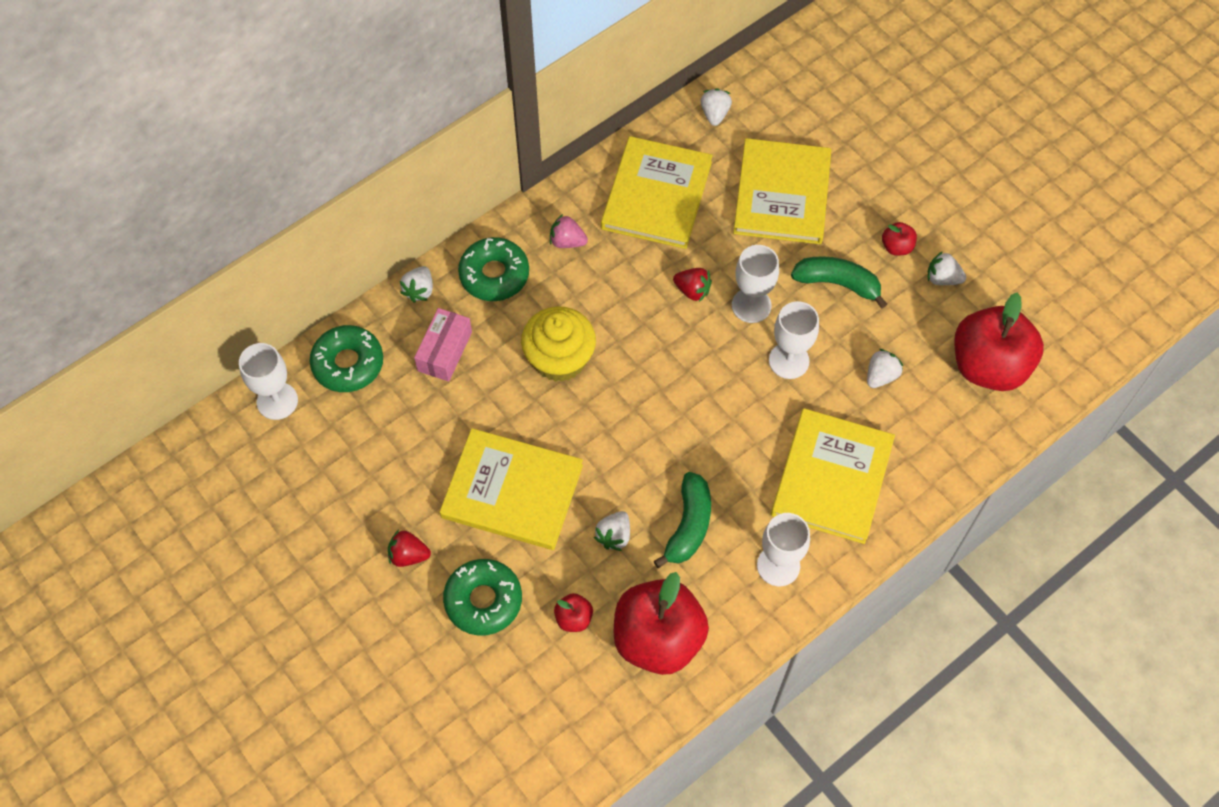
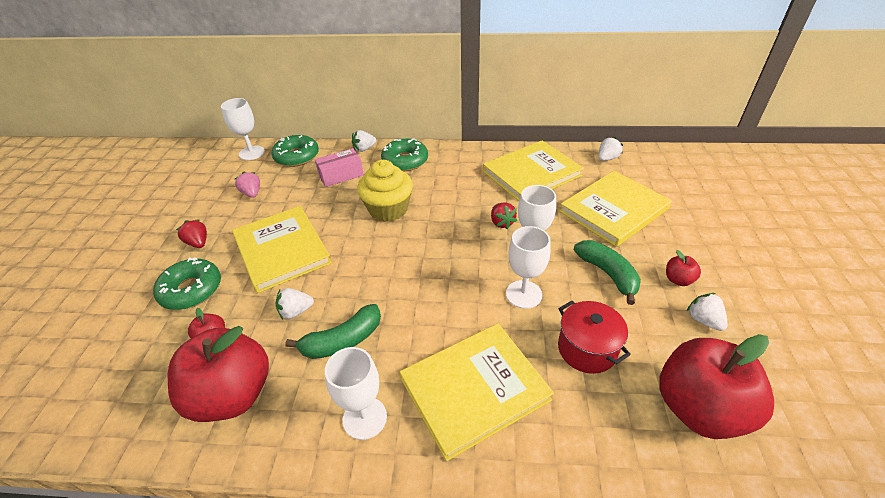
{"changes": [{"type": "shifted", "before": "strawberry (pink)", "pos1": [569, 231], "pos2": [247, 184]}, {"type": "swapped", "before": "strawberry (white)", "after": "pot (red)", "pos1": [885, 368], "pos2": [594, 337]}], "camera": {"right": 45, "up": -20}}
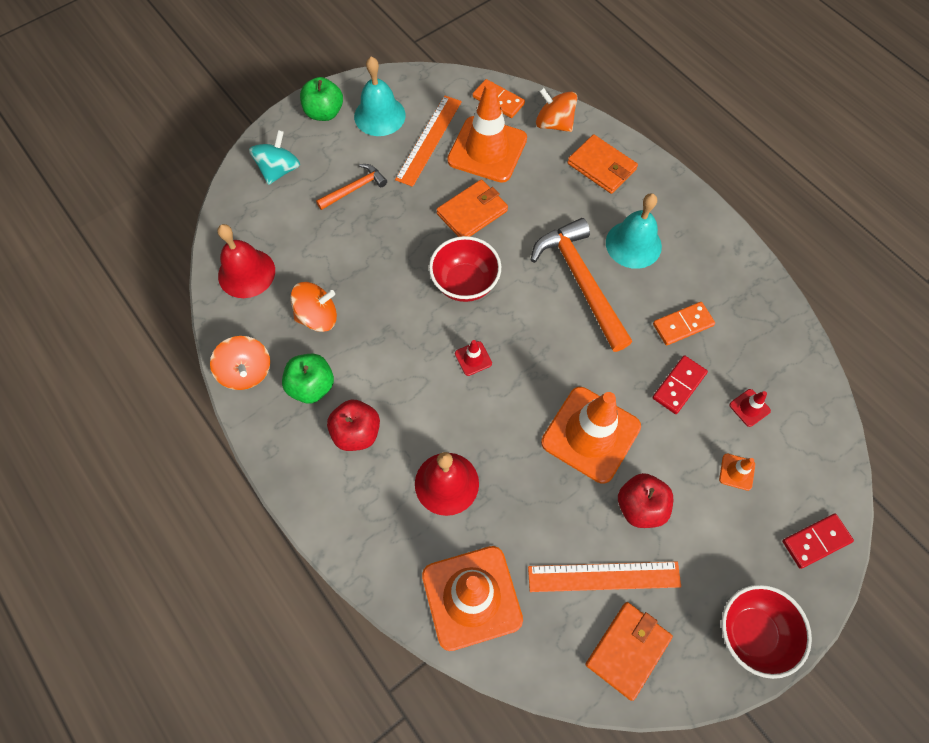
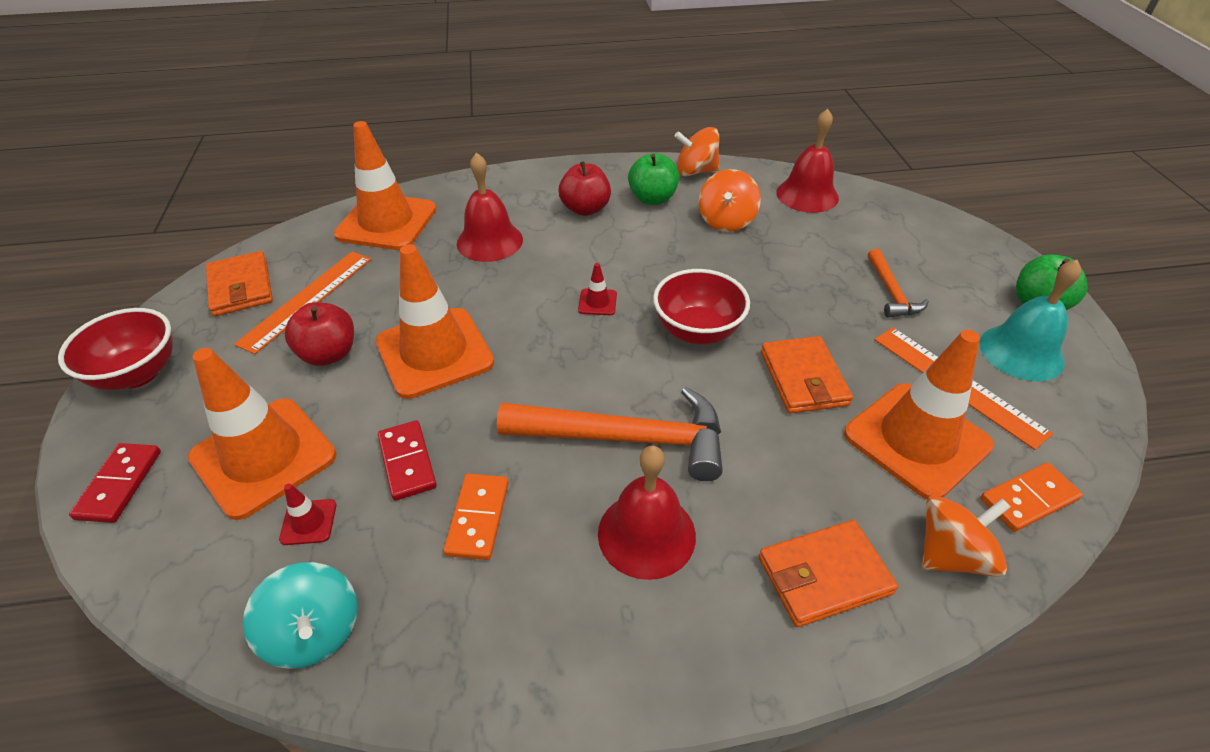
{"changes": [{"type": "shifted", "before": "spinning top (turquoise)", "pos1": [274, 157], "pos2": [300, 615]}, {"type": "repainted", "before": "bell (turquoise)", "after": "bell (red)", "pos1": [634, 231], "pos2": [647, 513]}, {"type": "scaled", "before": "traffic cone (orange)", "pos1": [737, 472], "pos2": [262, 434], "scale": 2.5}], "camera": {"right": 120, "up": -20}}
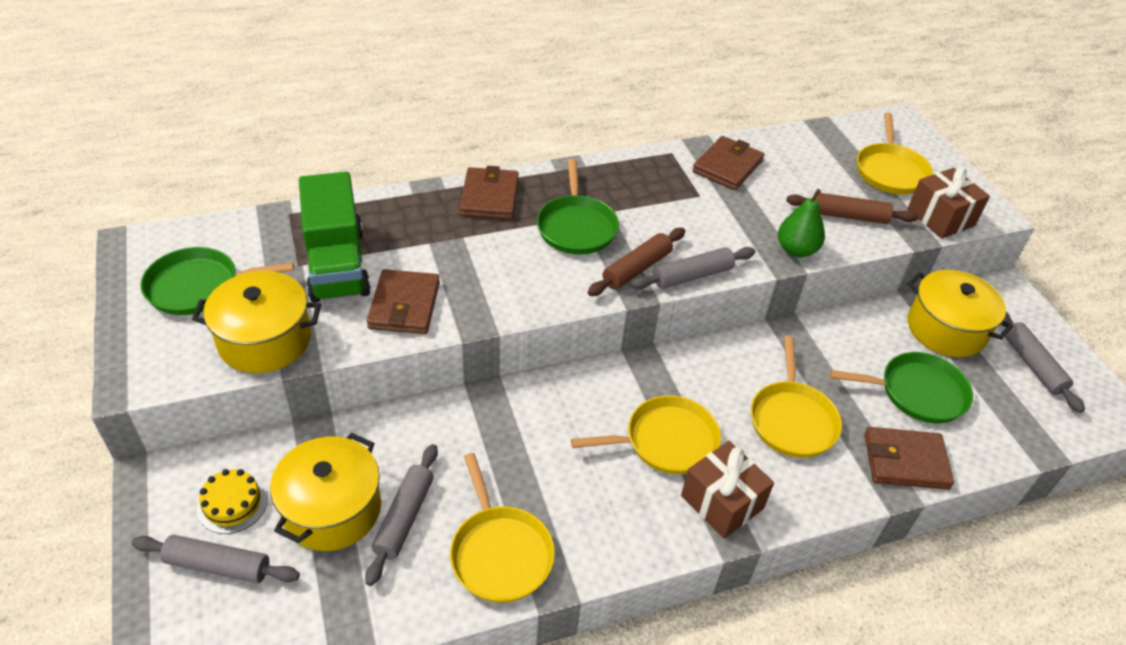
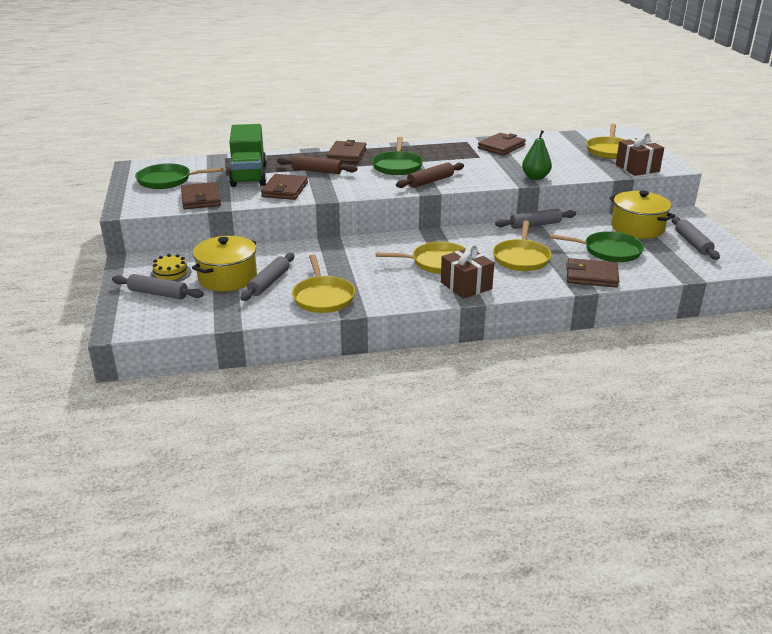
{"changes": [{"type": "swapped", "before": "pot (yellow)", "after": "wallet (brown)", "pos1": [256, 322], "pos2": [201, 195]}, {"type": "shifted", "before": "rolling pin (grey)", "pos1": [693, 268], "pos2": [535, 219]}, {"type": "shifted", "before": "rolling pin (brown)", "pos1": [852, 208], "pos2": [317, 164]}], "camera": {"right": 10, "up": -15}}
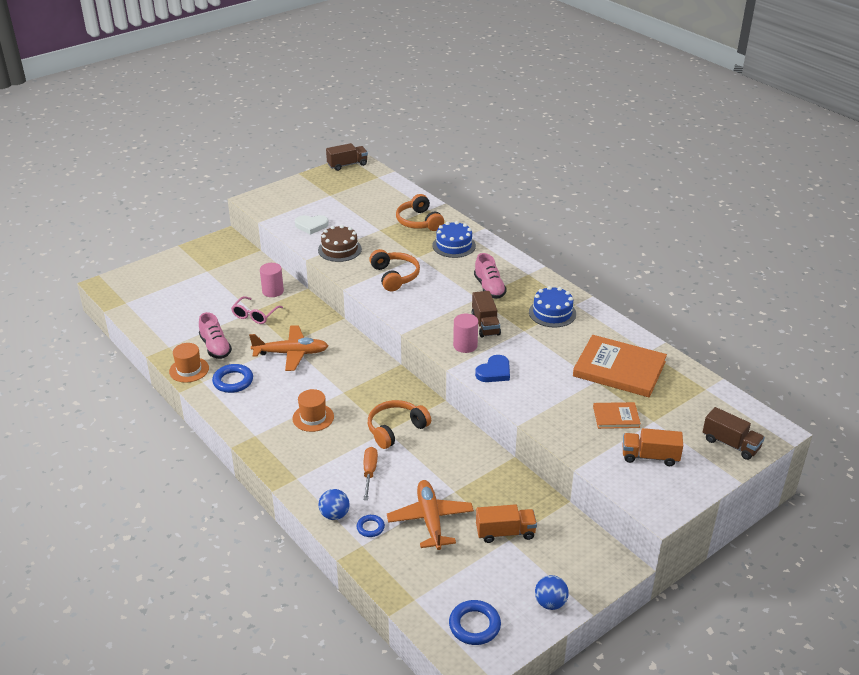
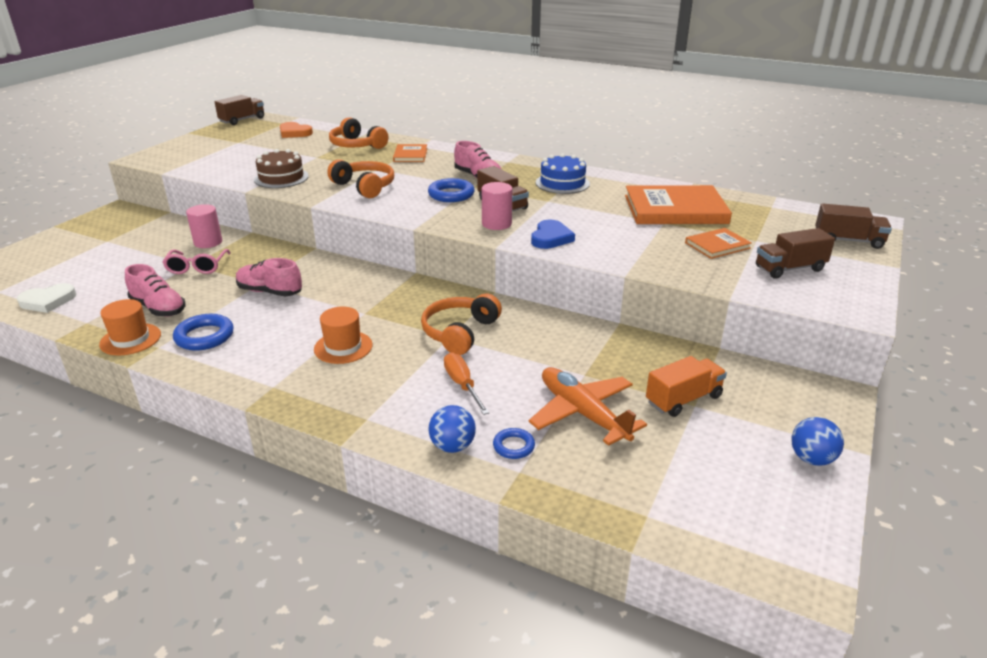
{"changes": [{"type": "swapped", "before": "plane (orange)", "after": "shoe (pink)", "pos1": [288, 348], "pos2": [269, 277]}, {"type": "shifted", "before": "heart (white)", "pos1": [312, 225], "pos2": [46, 298]}, {"type": "swapped", "before": "cake (blue)", "after": "book (orange)", "pos1": [454, 239], "pos2": [410, 153]}, {"type": "shifted", "before": "ring (blue)", "pos1": [475, 622], "pos2": [451, 190]}, {"type": "repainted", "before": "truck (orange)", "after": "truck (brown)", "pos1": [653, 447], "pos2": [795, 253]}, {"type": "new", "after": "heart (orange)", "pos2": [296, 130]}], "camera": {"right": -25, "up": -5}}
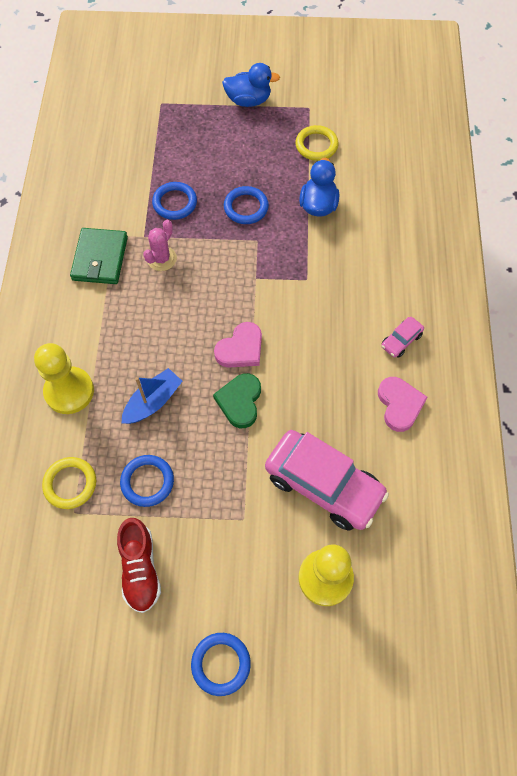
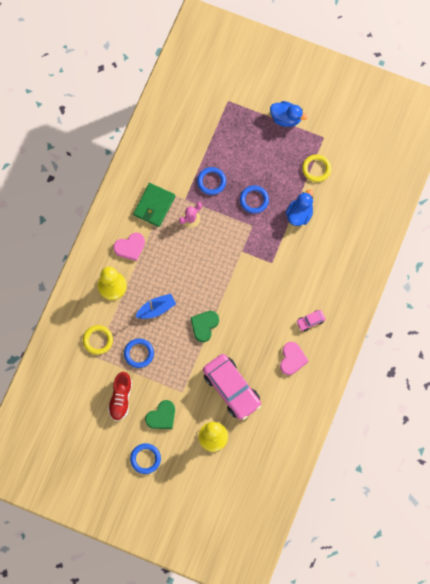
{"changes": [{"type": "shifted", "before": "heart (pink)", "pos1": [238, 345], "pos2": [129, 247]}, {"type": "new", "after": "heart (green)", "pos2": [160, 414]}], "camera": {"right": 20, "up": 10}}
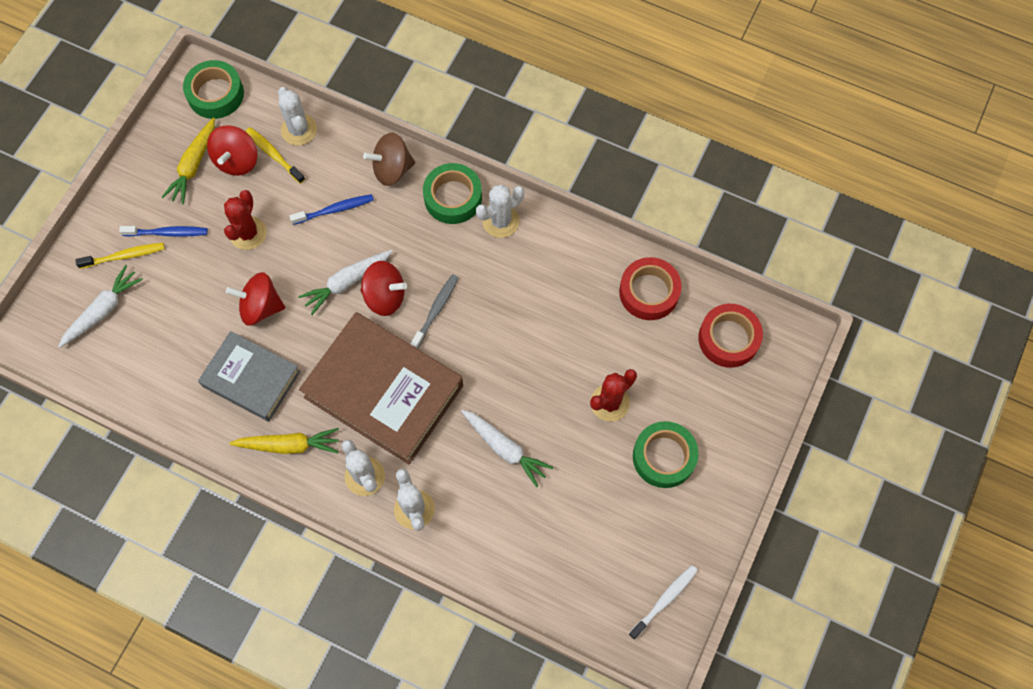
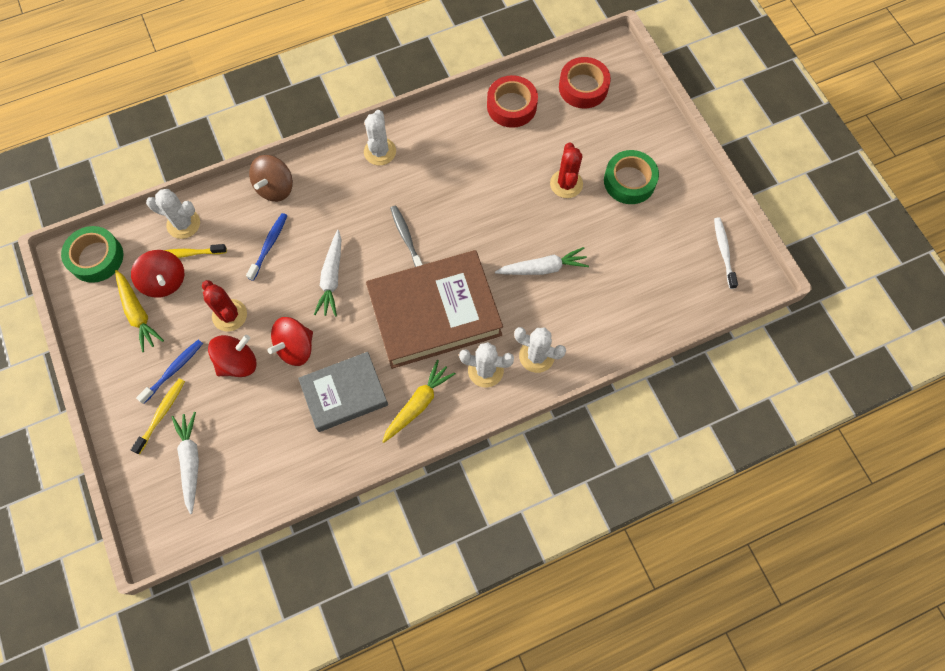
{"changes": [{"type": "shifted", "before": "spinning top (red)", "pos1": [383, 288], "pos2": [232, 356]}, {"type": "gone", "before": "tape (green)", "pos1": [452, 193]}], "camera": {"right": -50, "up": 0}}
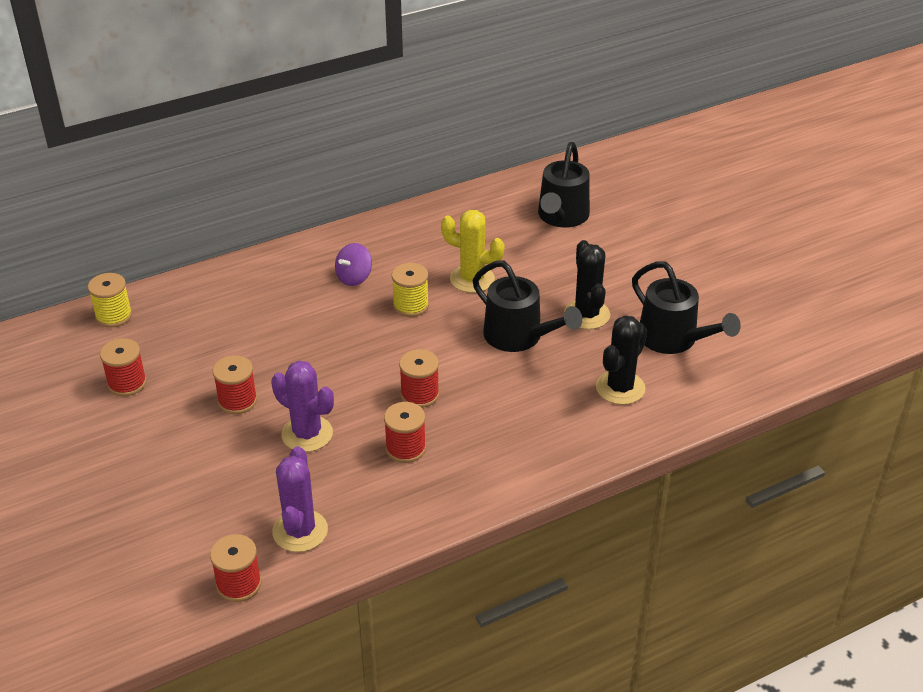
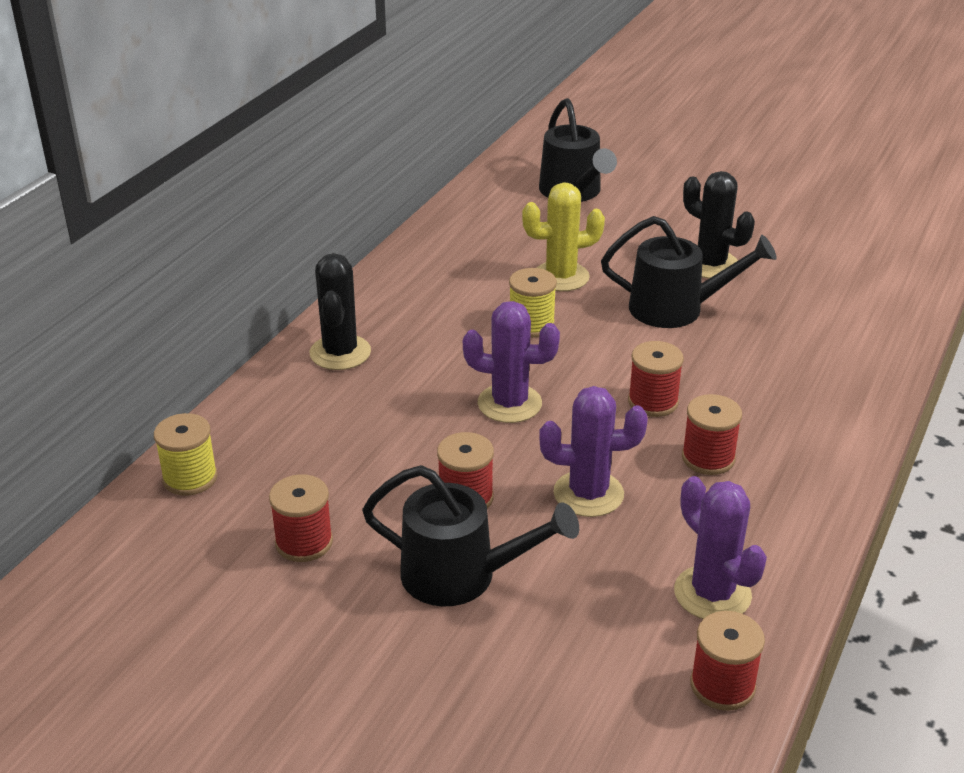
{"changes": [{"type": "gone", "before": "spinning top (purple)", "pos1": [353, 264]}, {"type": "shifted", "before": "cactus (black)", "pos1": [621, 360], "pos2": [340, 311]}, {"type": "shifted", "before": "watering can (black)", "pos1": [686, 307], "pos2": [470, 536]}, {"type": "new", "after": "cactus (purple)", "pos2": [511, 362]}], "camera": {"right": -35, "up": -5}}
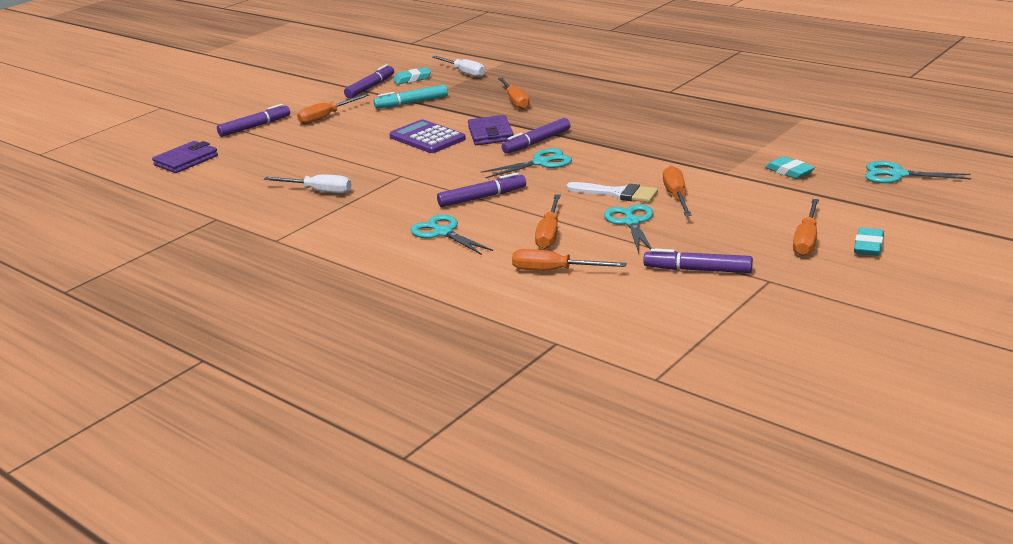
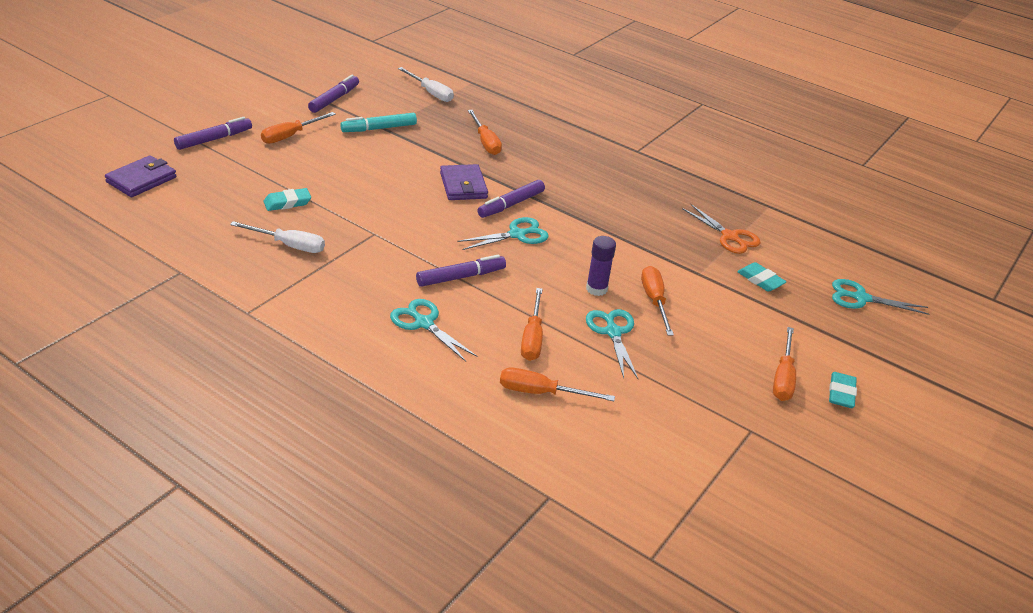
{"changes": [{"type": "gone", "before": "calculator (purple)", "pos1": [427, 136]}, {"type": "shifted", "before": "eraser (turquoise)", "pos1": [412, 75], "pos2": [287, 199]}, {"type": "swapped", "before": "brush (white)", "after": "glue stick (purple)", "pos1": [612, 192], "pos2": [601, 266]}, {"type": "gone", "before": "marker (purple)", "pos1": [698, 260]}, {"type": "new", "after": "scissors (orange)", "pos2": [721, 229]}], "camera": {"right": -10, "up": 10}}
